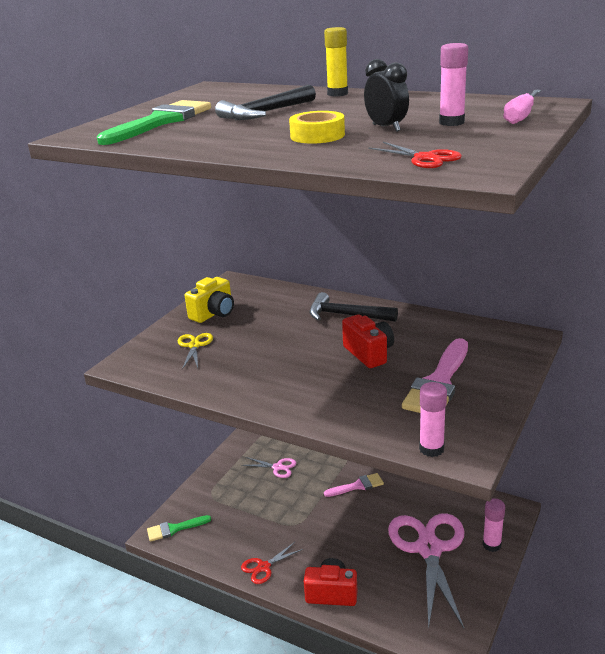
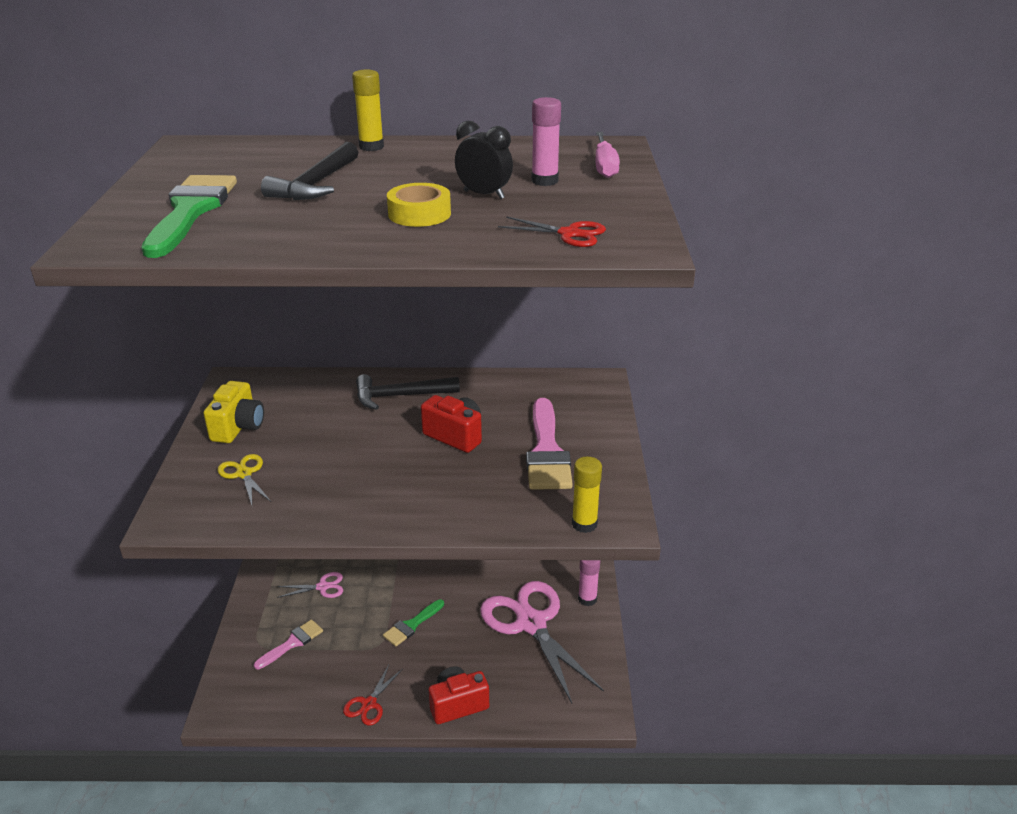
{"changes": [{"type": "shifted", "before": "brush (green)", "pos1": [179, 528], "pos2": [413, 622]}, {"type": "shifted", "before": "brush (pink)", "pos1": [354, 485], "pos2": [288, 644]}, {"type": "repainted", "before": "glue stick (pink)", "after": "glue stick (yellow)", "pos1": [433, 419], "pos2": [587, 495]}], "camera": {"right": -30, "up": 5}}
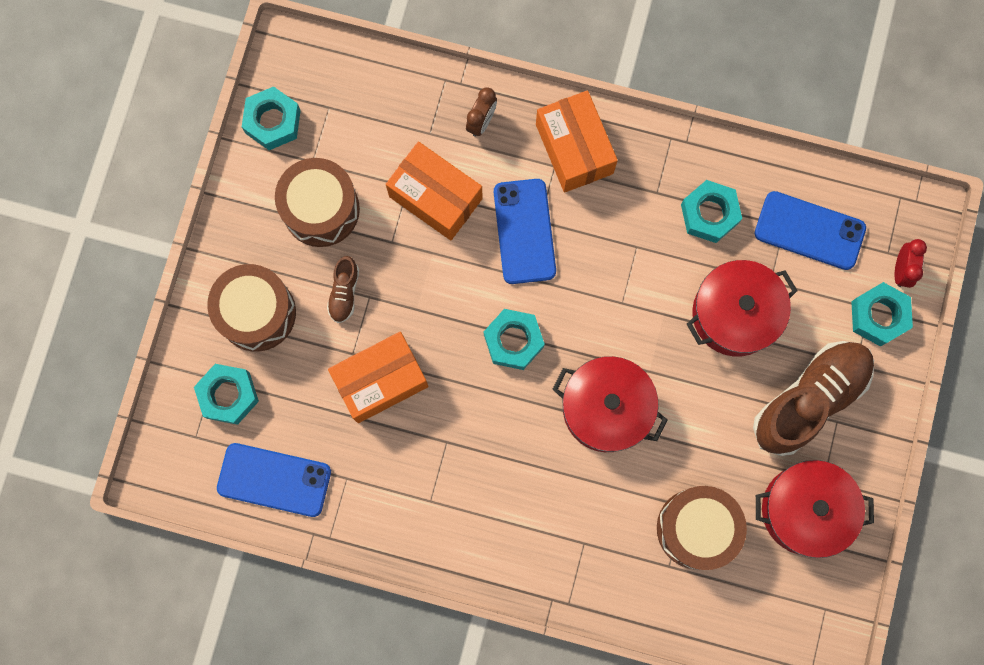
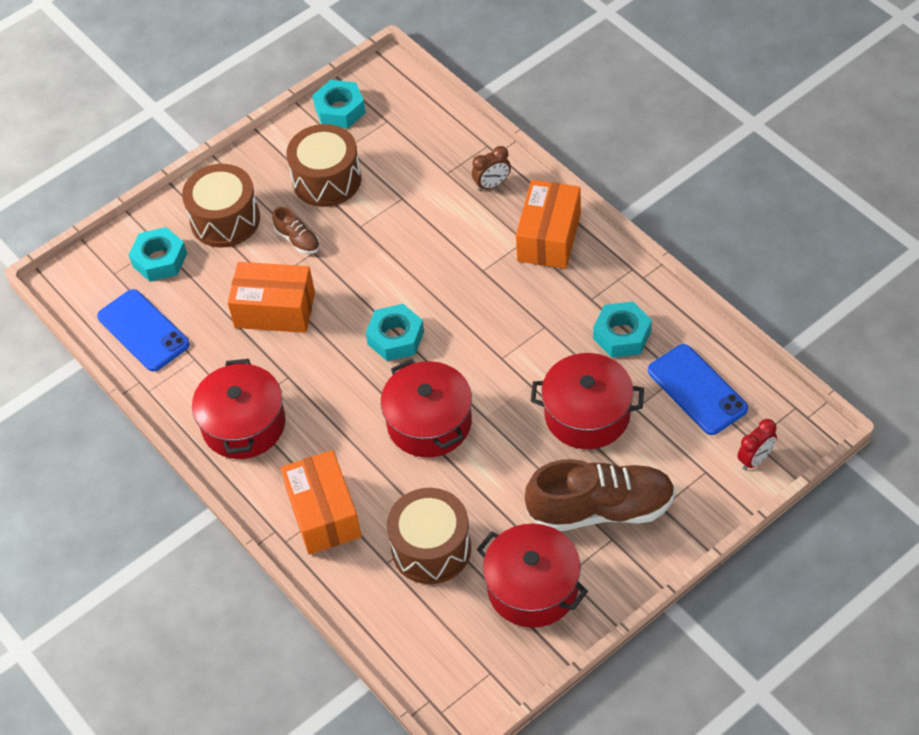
{"changes": [{"type": "rotated", "before": "shoe (brown)", "pos1": [343, 289], "pos2": [296, 230], "turn": -90}, {"type": "shifted", "before": "box (orange)", "pos1": [434, 191], "pos2": [321, 502]}, {"type": "gone", "before": "phone (blue)", "pos1": [525, 231]}, {"type": "gone", "before": "nut (turquoise)", "pos1": [882, 314]}, {"type": "new", "after": "pot (red)", "pos2": [239, 409]}], "camera": {"right": 40, "up": -25}}
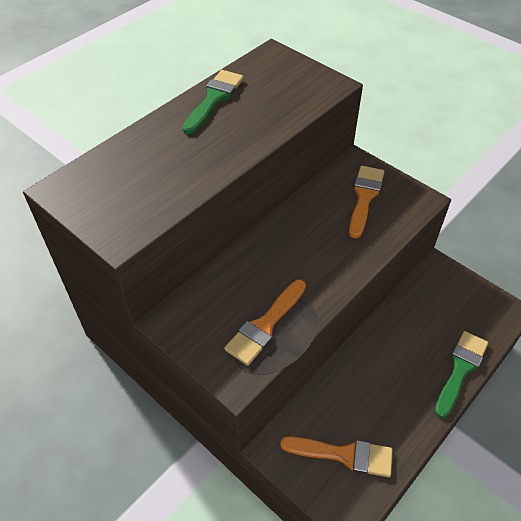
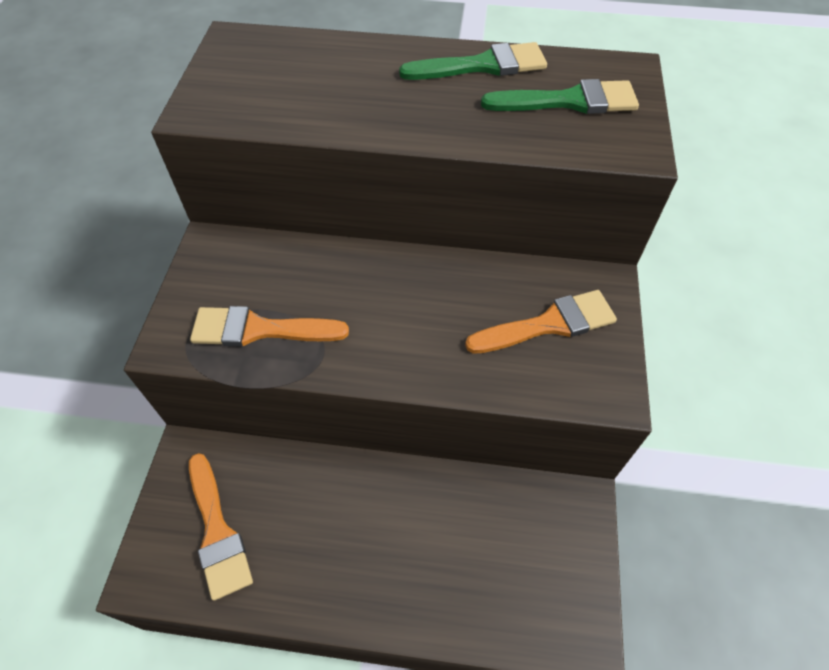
{"changes": [{"type": "shifted", "before": "brush (green)", "pos1": [461, 374], "pos2": [560, 96]}], "camera": {"right": 55, "up": 5}}
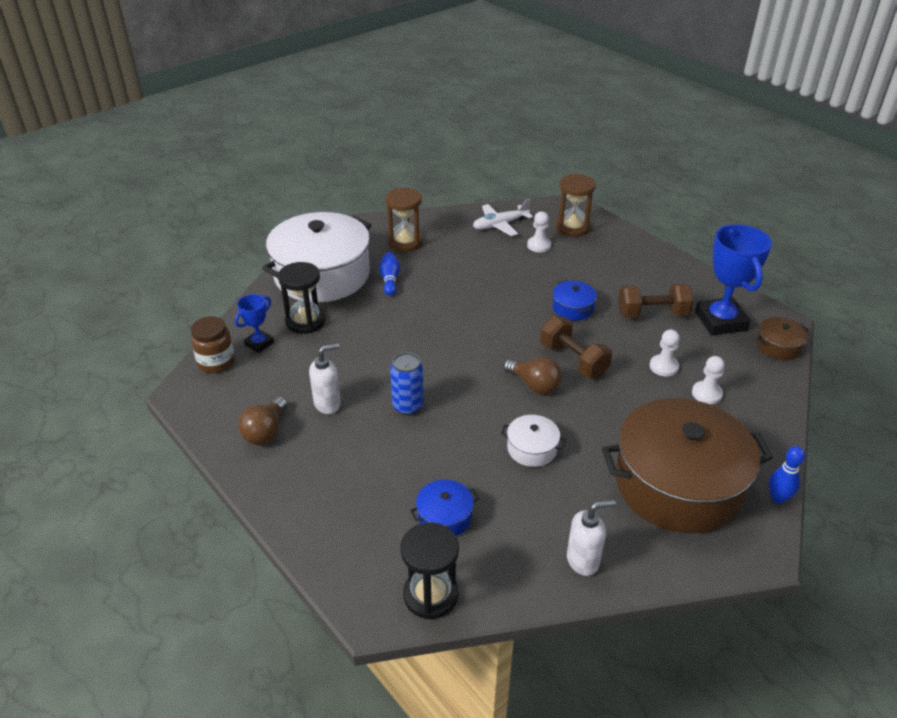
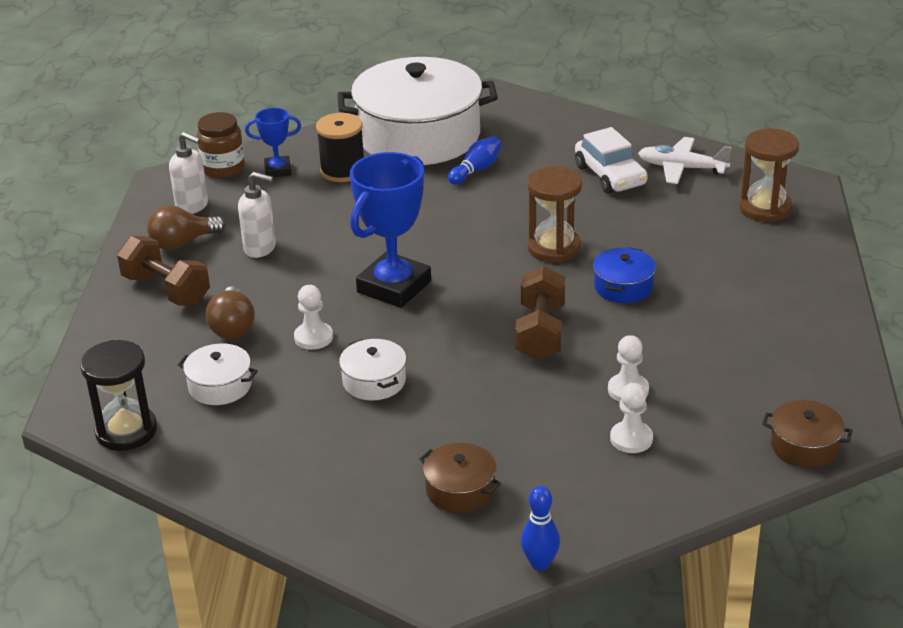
{"changes": [{"type": "swapped", "before": "hourglass (black)", "after": "spool (black)", "pos1": [301, 298], "pos2": [340, 147]}, {"type": "shifted", "before": "hourglass (brown)", "pos1": [404, 219], "pos2": [554, 214]}, {"type": "gone", "before": "can (blue)", "pos1": [407, 383]}, {"type": "repainted", "before": "pot (blue)", "after": "pot (white)", "pos1": [444, 507], "pos2": [218, 374]}, {"type": "shifted", "before": "light bulb (brown)", "pos1": [533, 375], "pos2": [230, 312]}, {"type": "shifted", "before": "pawn (white)", "pos1": [539, 232], "pos2": [313, 317]}, {"type": "shifted", "before": "soap dispenser (white)", "pos1": [591, 538], "pos2": [188, 173]}, {"type": "scaled", "before": "pot (brown)", "pos1": [687, 465], "pos2": [460, 478], "scale": 0.41}, {"type": "shifted", "before": "dumbbell (brown)", "pos1": [656, 300], "pos2": [163, 270]}, {"type": "shifted", "before": "trophy (blue)", "pos1": [733, 279], "pos2": [390, 230]}, {"type": "new", "after": "car (white)", "pos2": [611, 160]}], "camera": {"right": 45, "up": -5}}
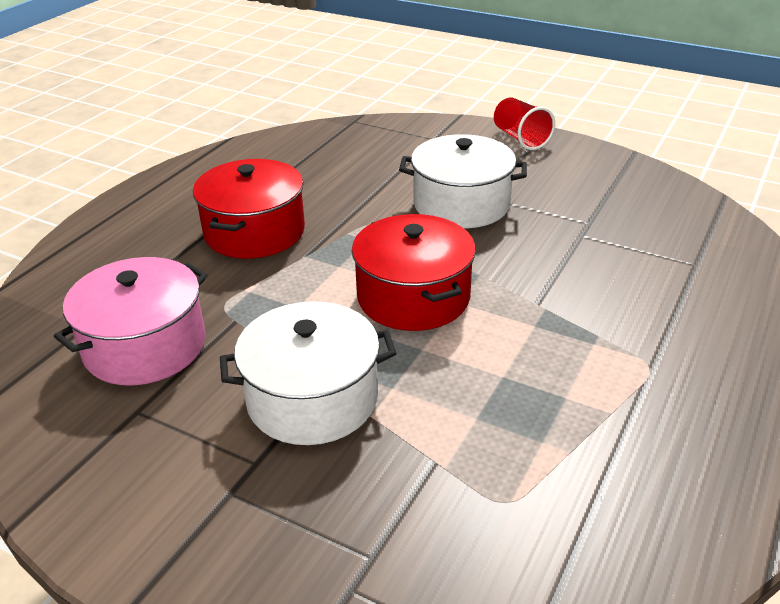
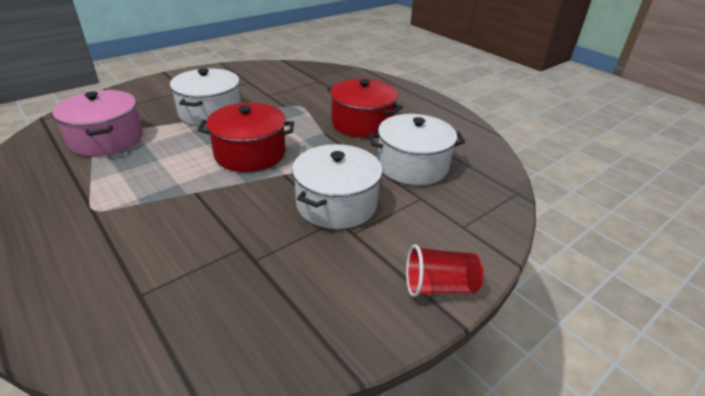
{"changes": [{"type": "shifted", "before": "pot (pink)", "pos1": [131, 321], "pos2": [97, 123]}, {"type": "new", "after": "pot (white)", "pos2": [417, 149]}], "camera": {"right": 110, "up": 0}}
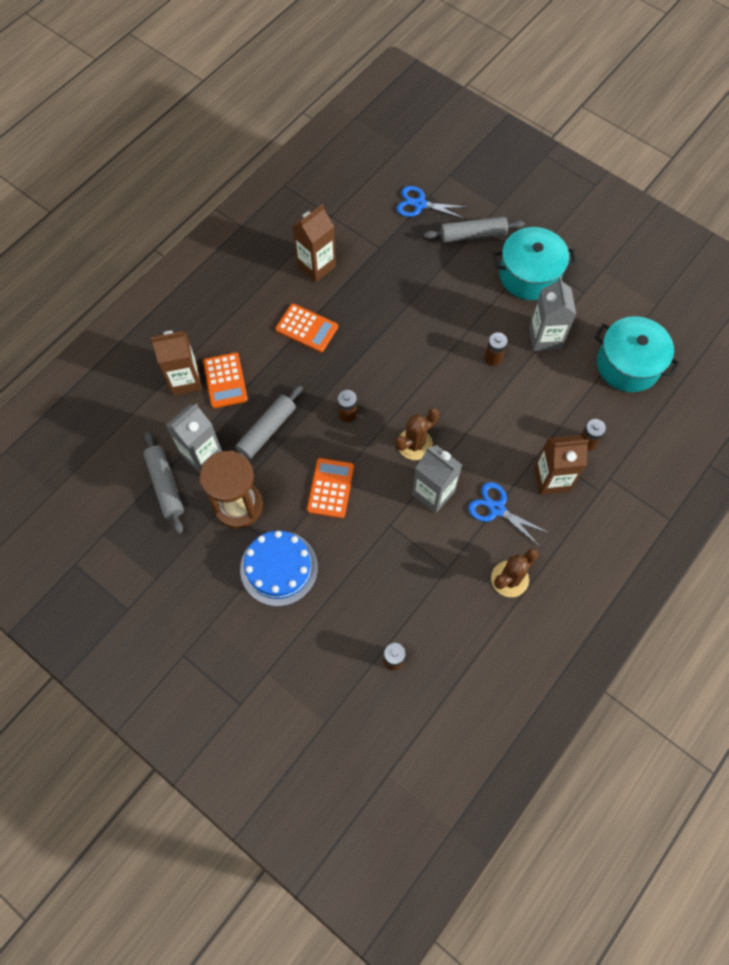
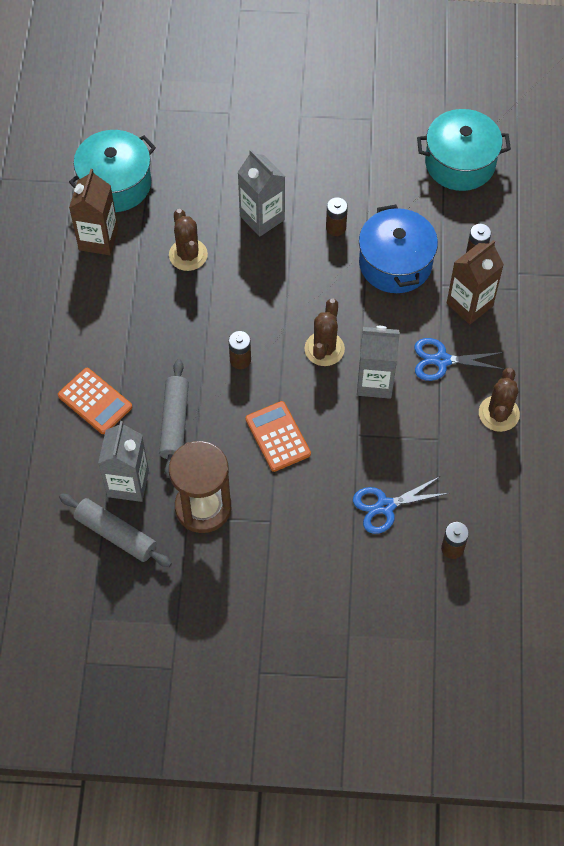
{"changes": [{"type": "gone", "before": "carton (brown)", "pos1": [176, 363]}, {"type": "gone", "before": "cake (blue)", "pos1": [279, 568]}, {"type": "gone", "before": "calculator (orange)", "pos1": [307, 328]}, {"type": "shifted", "before": "scissors (blue)", "pos1": [432, 202], "pos2": [401, 505]}, {"type": "gone", "before": "rolling pin (grey)", "pos1": [474, 230]}, {"type": "shifted", "before": "pot (turquoise)", "pos1": [534, 263], "pos2": [112, 171]}, {"type": "shifted", "before": "carton (grey)", "pos1": [552, 314], "pos2": [261, 193]}, {"type": "new", "after": "cactus (brown)", "pos2": [188, 240]}, {"type": "new", "after": "pot (blue)", "pos2": [398, 249]}], "camera": {"right": -35, "up": -5}}
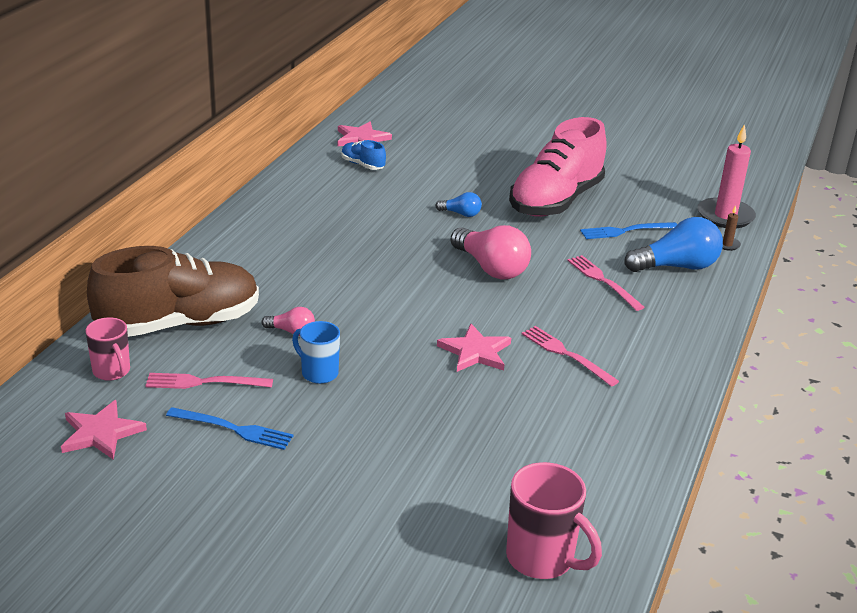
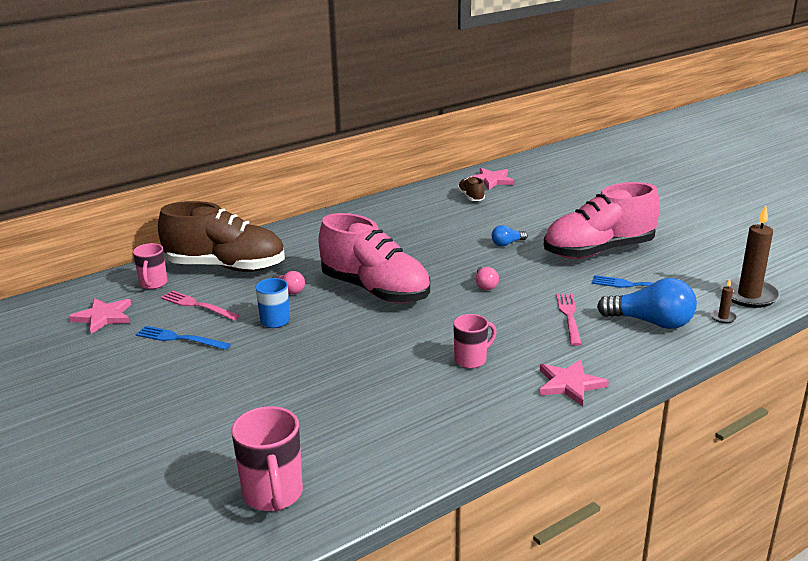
{"changes": [{"type": "rotated", "before": "fork (blue)", "pos1": [229, 428], "pos2": [183, 338], "turn": 150}, {"type": "repainted", "before": "shoe (blue)", "after": "shoe (brown)", "pos1": [363, 155], "pos2": [471, 189]}, {"type": "rotated", "before": "light bulb (blue)", "pos1": [458, 204], "pos2": [509, 235], "turn": 105}, {"type": "shifted", "before": "star (pink)", "pos1": [474, 348], "pos2": [574, 383]}, {"type": "scaled", "before": "light bulb (pink)", "pos1": [490, 252], "pos2": [487, 278], "scale": 0.5}, {"type": "swapped", "before": "fork (pink)", "after": "mug (pink)", "pos1": [570, 356], "pos2": [475, 341]}, {"type": "repainted", "before": "candle (pink)", "after": "candle (brown)", "pos1": [727, 176], "pos2": [750, 256]}, {"type": "new", "after": "shoe (pink)", "pos2": [374, 258]}], "camera": {"right": 35, "up": -5}}
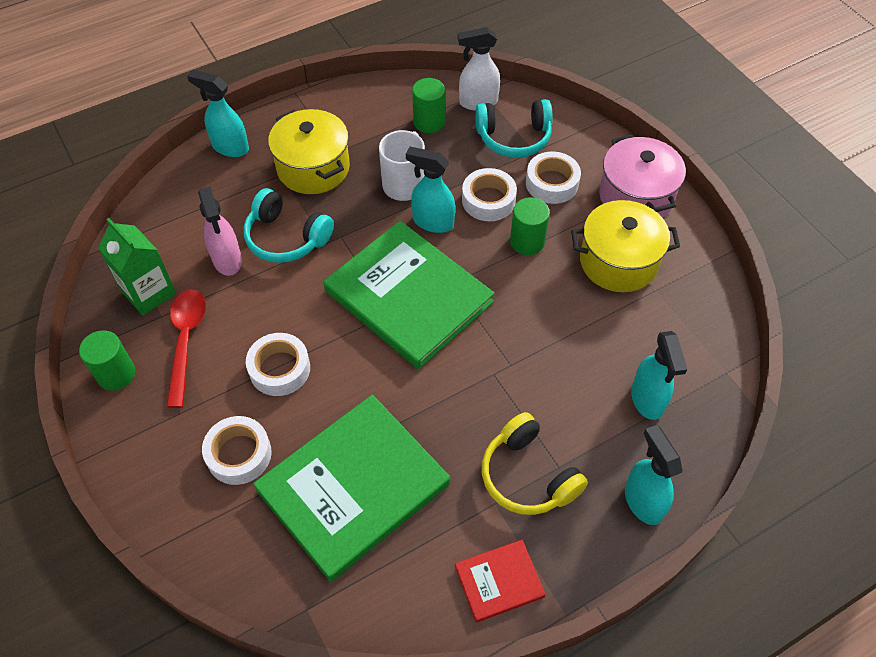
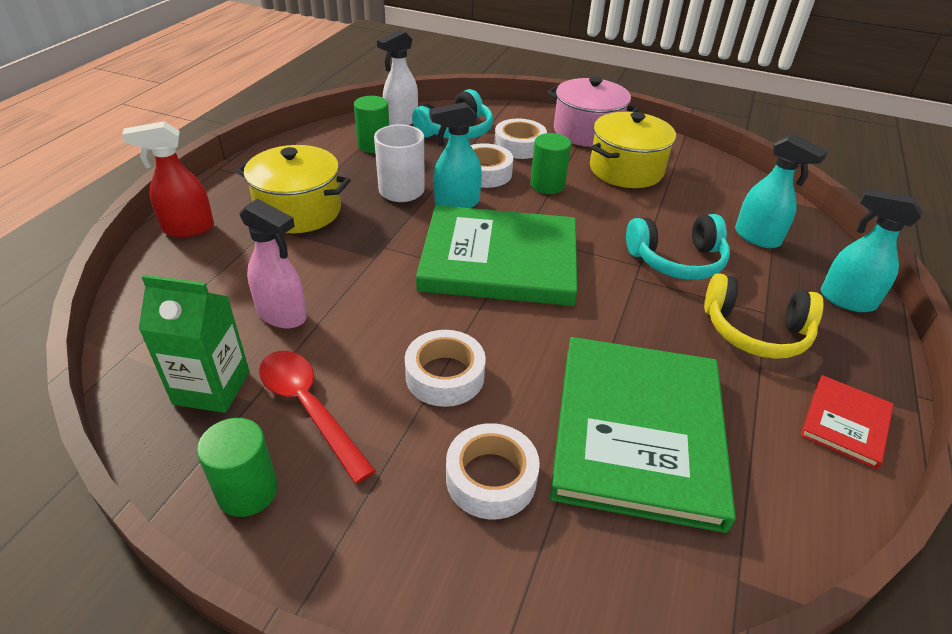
{"changes": [{"type": "repainted", "before": "spray bottle (turquoise)", "after": "spray bottle (red)", "pos1": [218, 113], "pos2": [168, 179]}, {"type": "shifted", "before": "headphones (turquoise)", "pos1": [288, 225], "pos2": [678, 247]}], "camera": {"right": -40, "up": -15}}
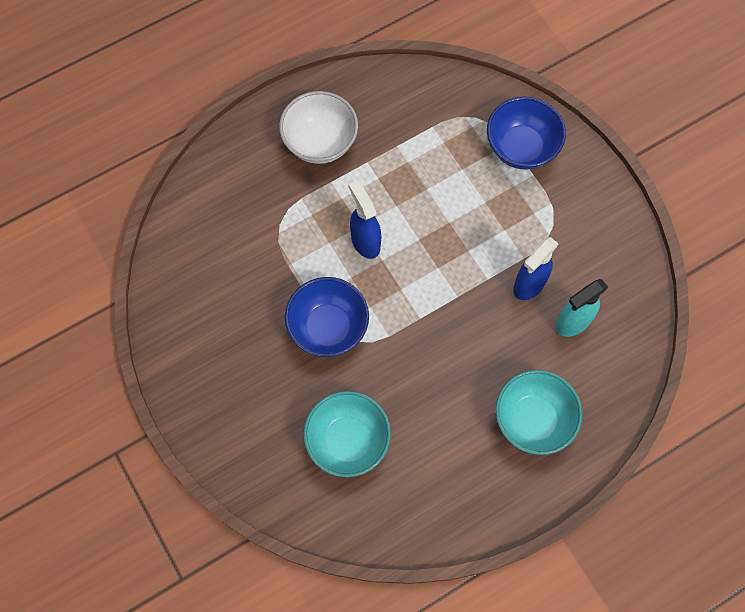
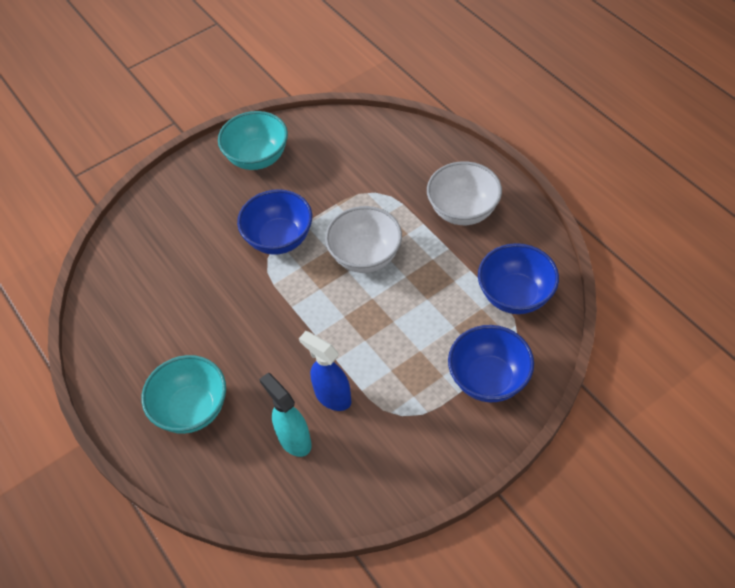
{"changes": [{"type": "shifted", "before": "bowl (turquoise)", "pos1": [347, 434], "pos2": [253, 140]}, {"type": "swapped", "before": "spray bottle (blue)", "after": "bowl (white)", "pos1": [364, 219], "pos2": [363, 239]}, {"type": "new", "after": "bowl (blue)", "pos2": [518, 278]}], "camera": {"right": 90, "up": -15}}
